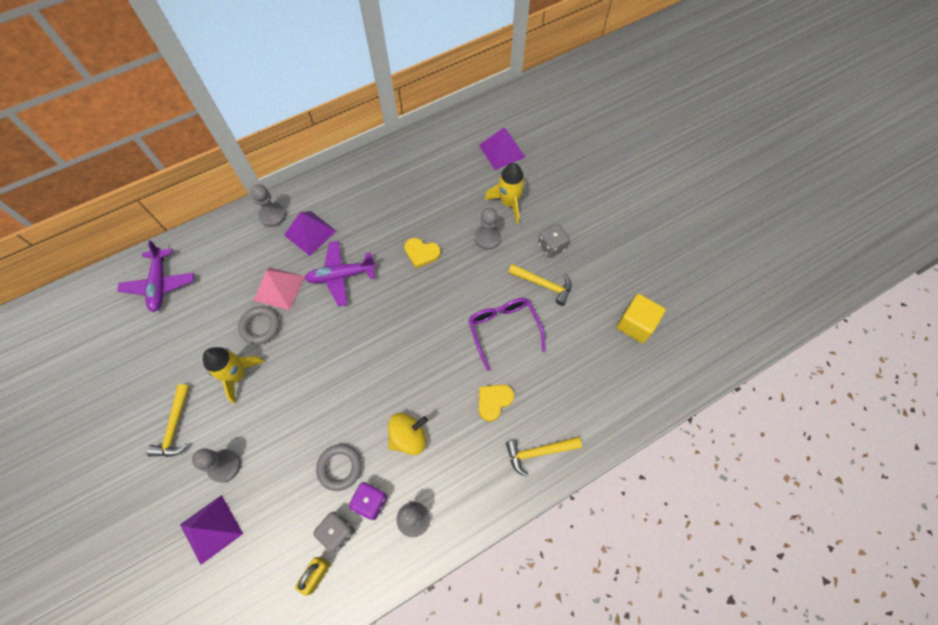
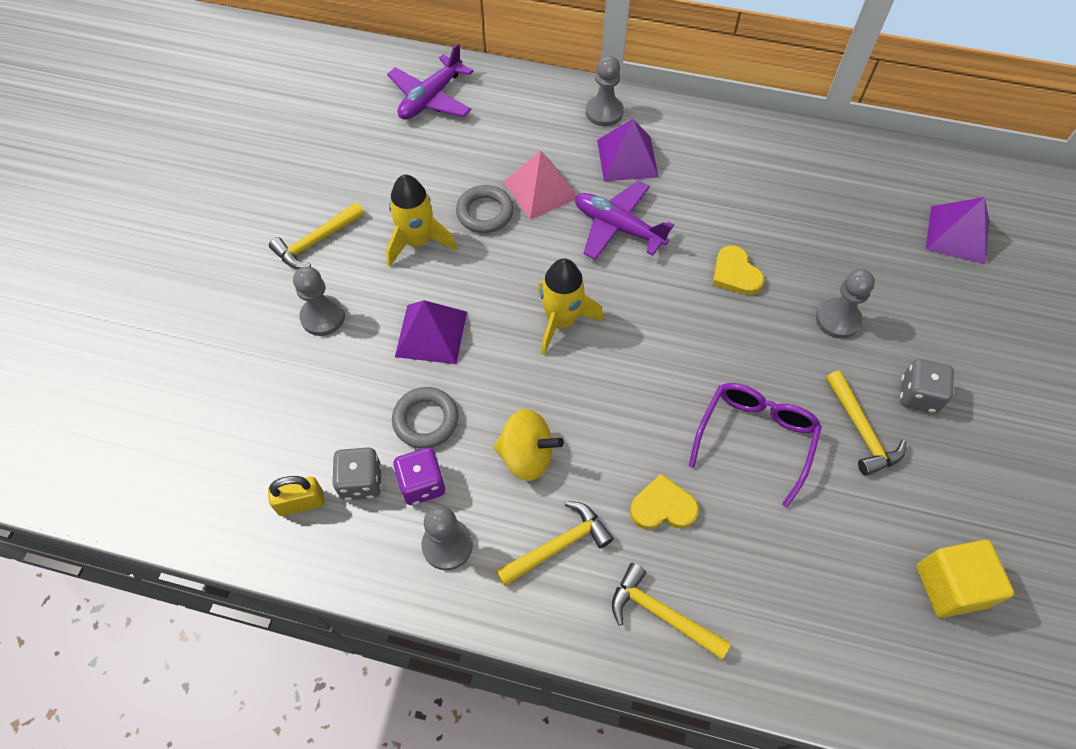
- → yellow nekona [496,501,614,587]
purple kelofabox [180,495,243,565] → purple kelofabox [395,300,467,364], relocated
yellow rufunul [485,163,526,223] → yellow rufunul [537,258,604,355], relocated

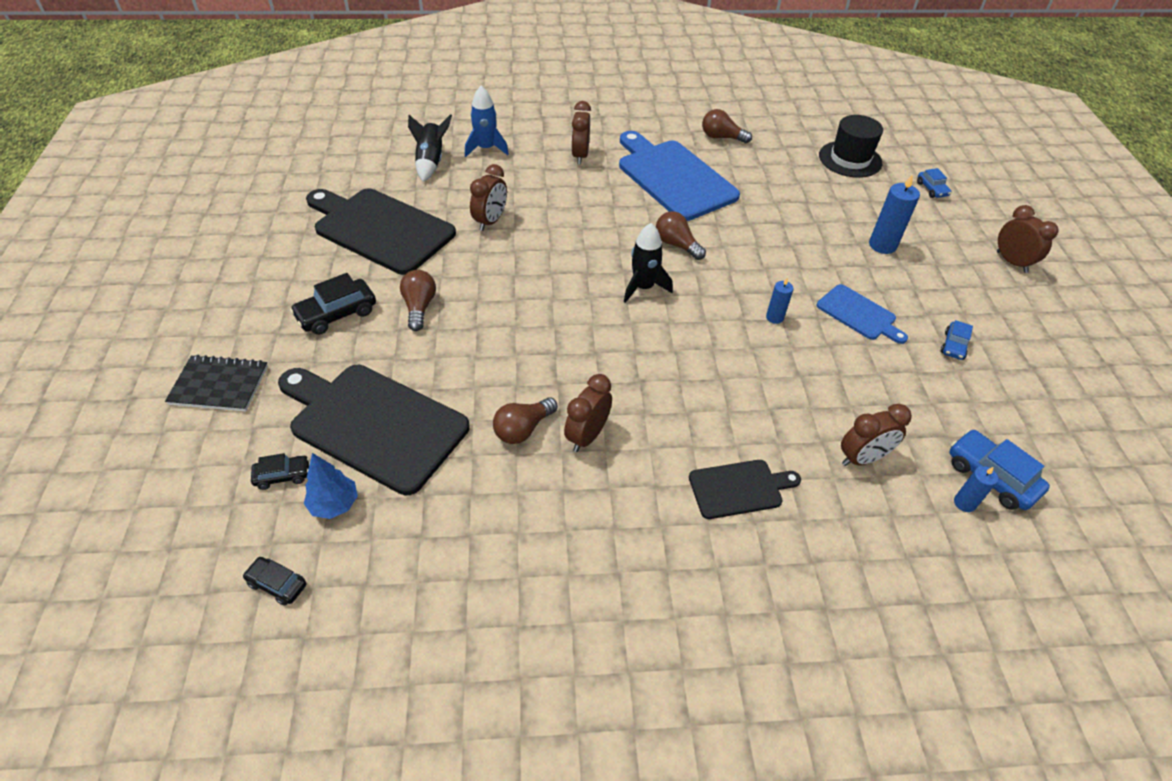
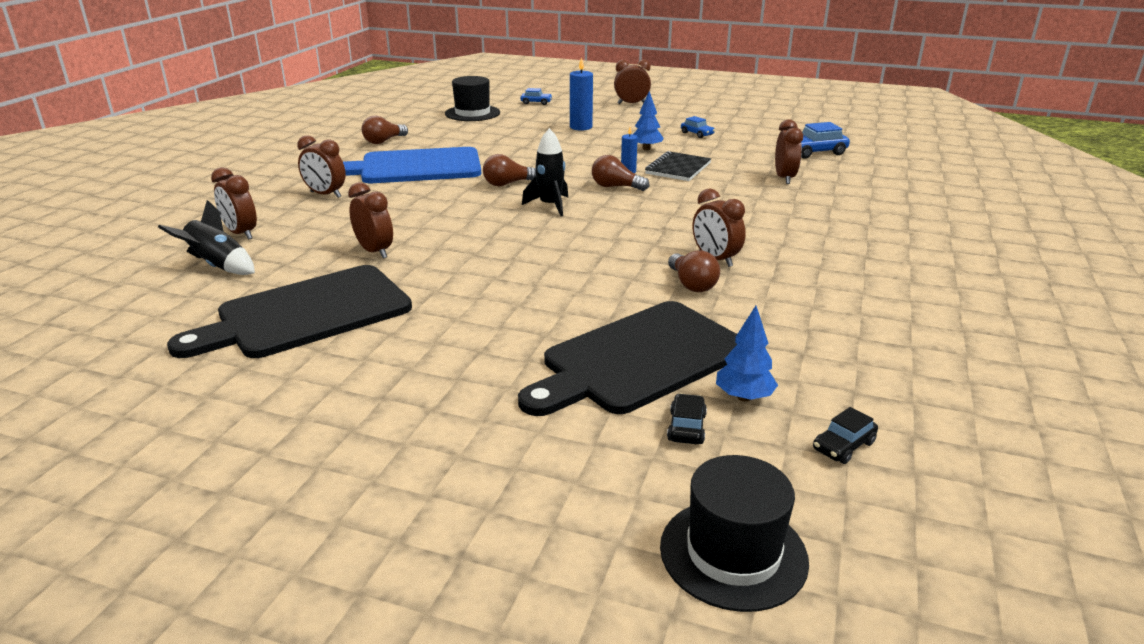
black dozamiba [290,273,376,335] → -
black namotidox [689,460,801,519] → -
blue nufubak [954,466,998,512] → -
- → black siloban [660,455,809,612]
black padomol [165,355,268,411] → black padomol [645,151,711,181], relocated
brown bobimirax [400,270,436,331] → brown bobimirax [592,155,649,191], relocated
blue rufunul [465,86,509,157] → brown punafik [211,167,257,240]
blue namotidox [817,284,908,344] → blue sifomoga [633,91,664,150]

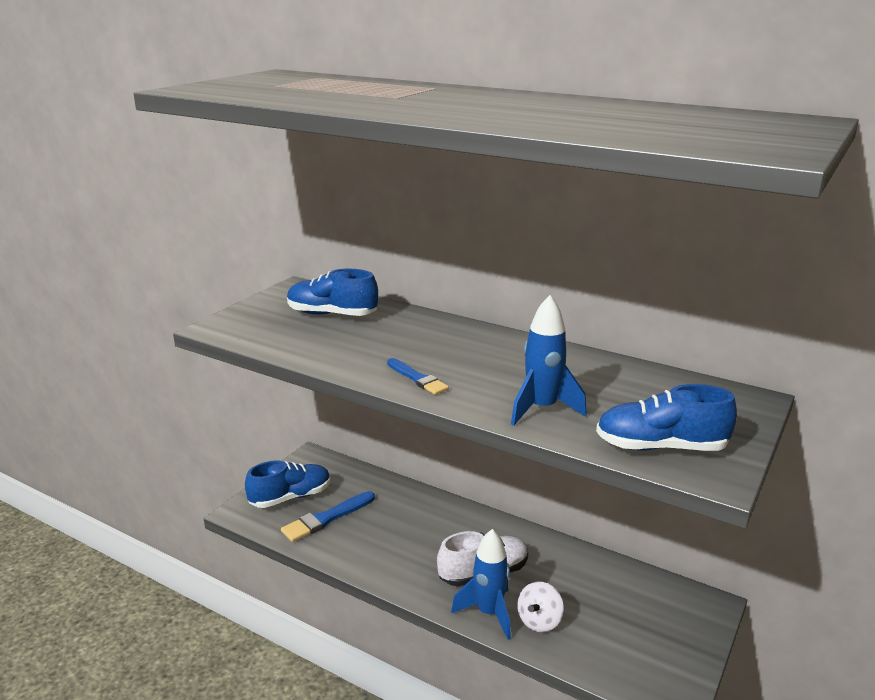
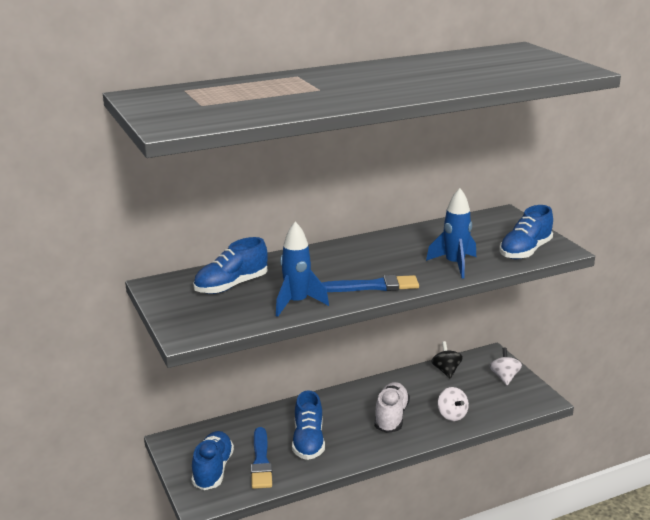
- → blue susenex [292,391,325,460]
- → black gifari [431,341,463,379]
- → white gifari [490,347,522,385]
blue rufunul [451,529,511,640] → blue rufunul [276,222,329,317], relocated
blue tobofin [387,358,449,395] → blue tobofin [322,275,419,292], x1.54

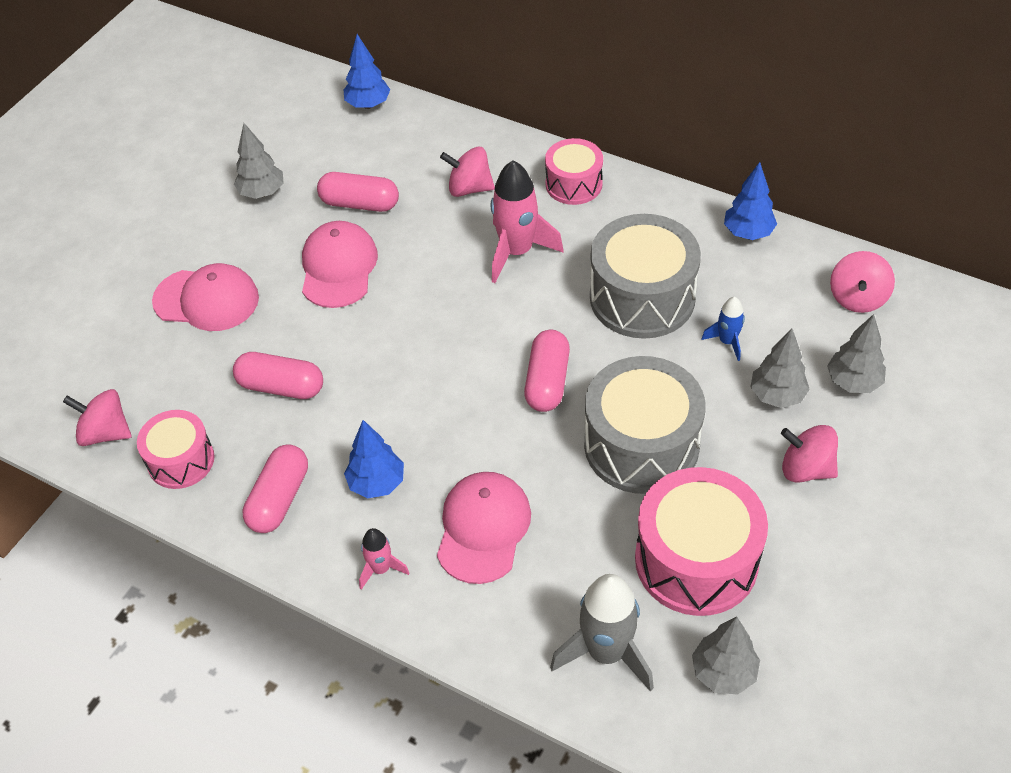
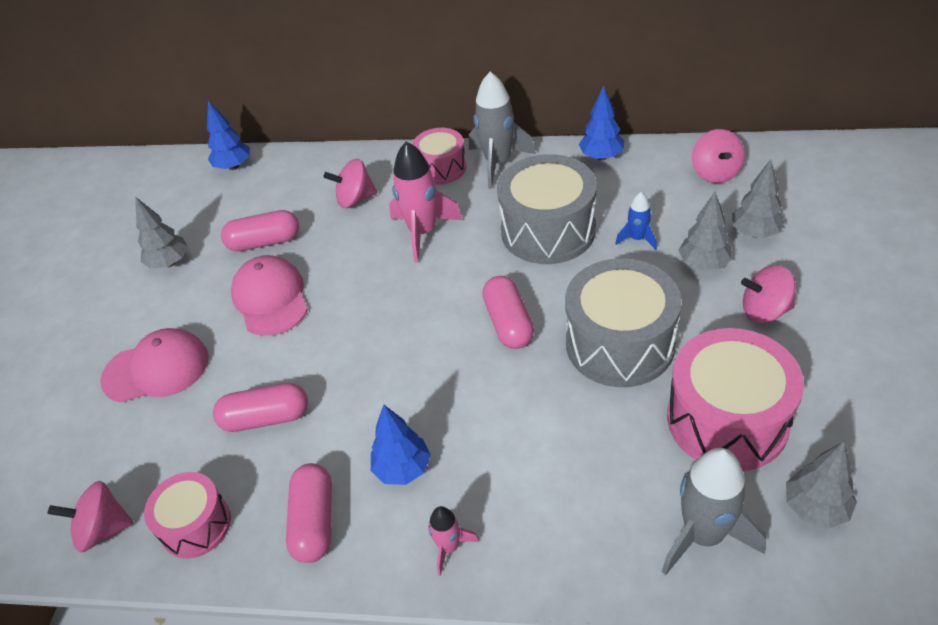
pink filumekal [437,472,531,584] → -
- → grey rufunul [469,72,536,189]

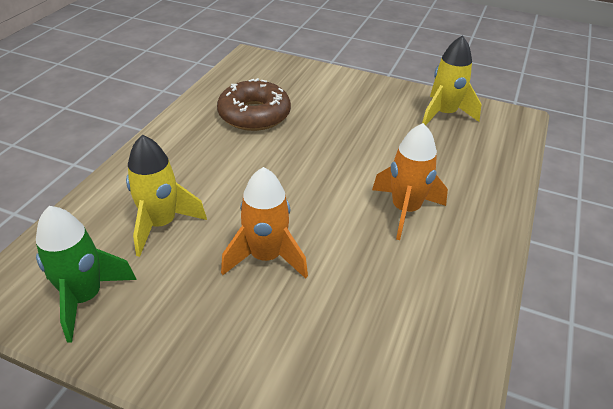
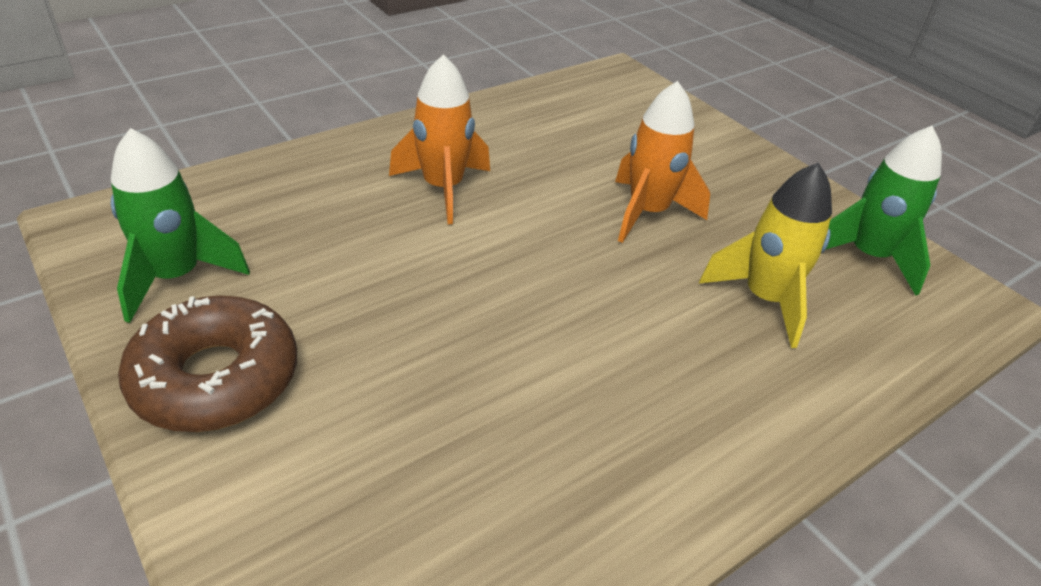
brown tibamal [217,78,291,131] → brown tibamal [118,296,297,432], relocated
yellow rufunul [422,35,481,125] → green rufunul [111,128,250,323]

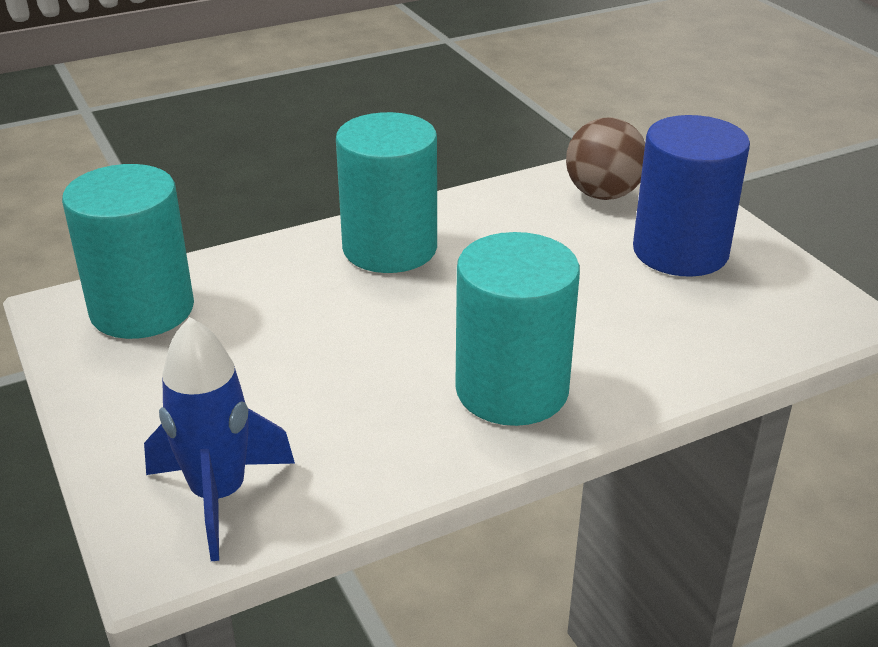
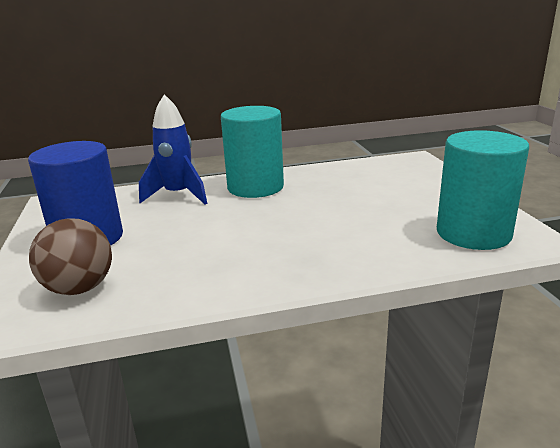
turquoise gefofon [336,112,437,273] → -
blue rufunul [144,317,295,561] → blue rufunul [139,94,207,204], relocated

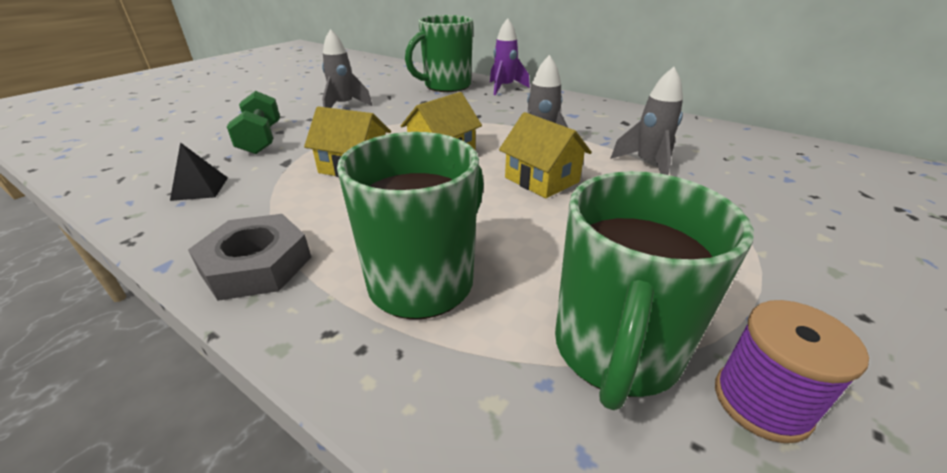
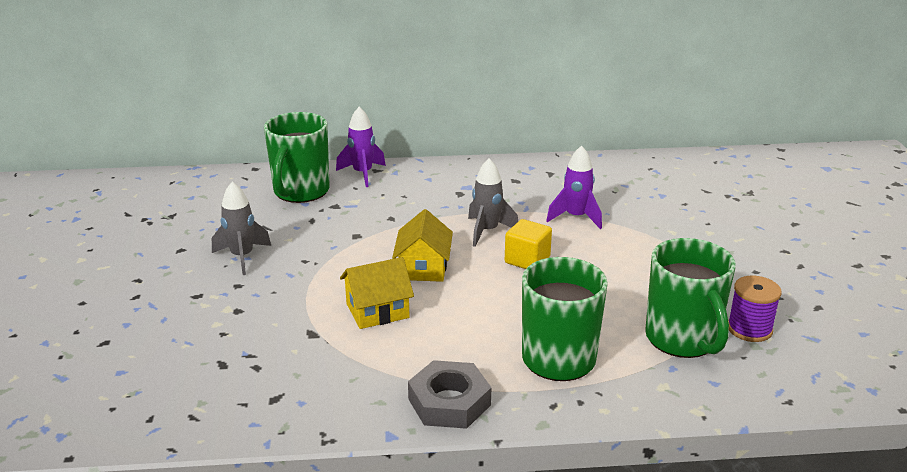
black kelofabox [170,142,228,201] → -
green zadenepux [227,91,280,154] → -
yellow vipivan [499,112,592,198] → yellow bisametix [505,219,552,269]
grey rufunul [610,67,683,175] → purple rufunul [546,146,602,229]

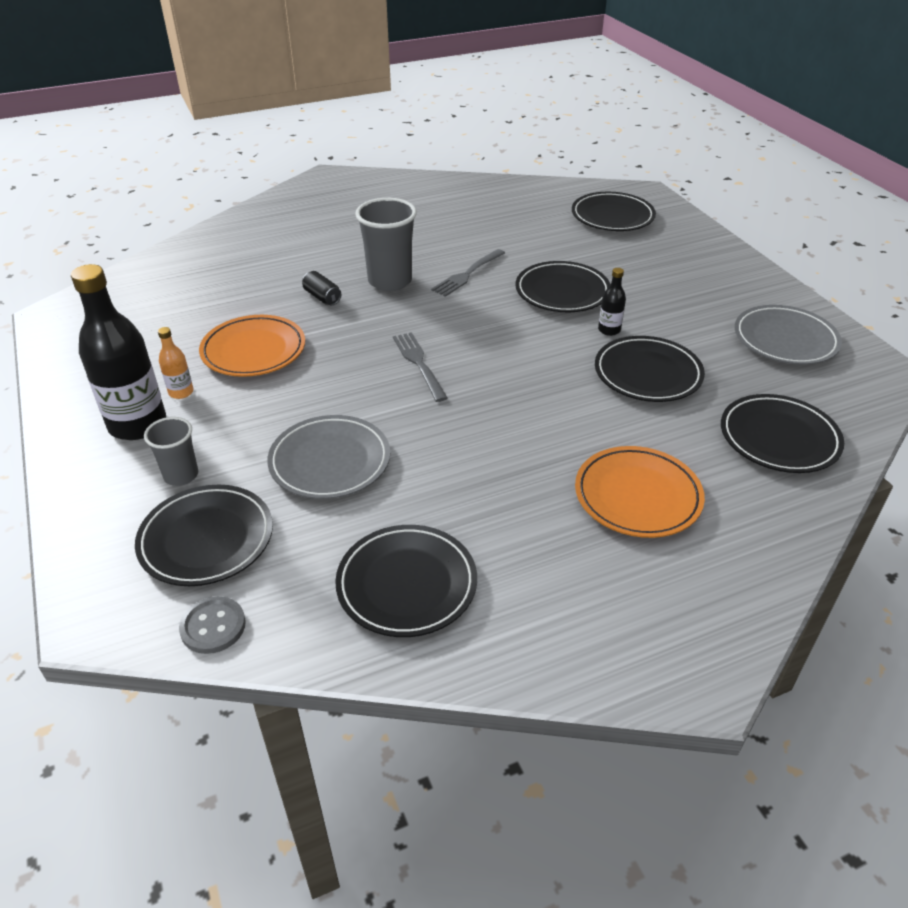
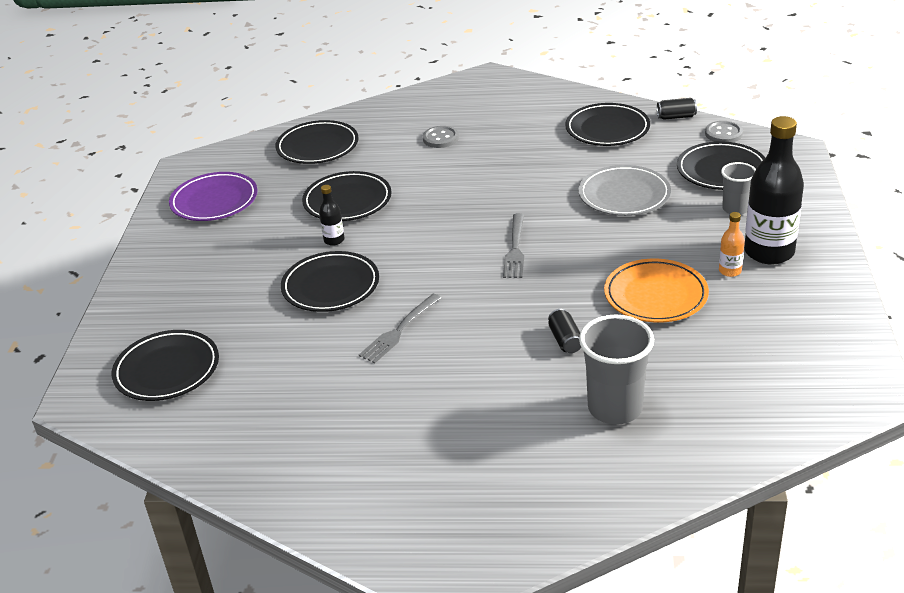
- → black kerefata [657,98,697,120]
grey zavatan [355,198,417,291] → grey zavatan [579,315,654,425], relocated
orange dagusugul [575,446,705,538] → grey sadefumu [423,126,459,148]
grey dagusugul [734,305,842,365] → purple dagusugul [169,172,258,221]
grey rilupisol [431,249,505,297] → grey rilupisol [359,294,441,363], 150 degrees clockwise

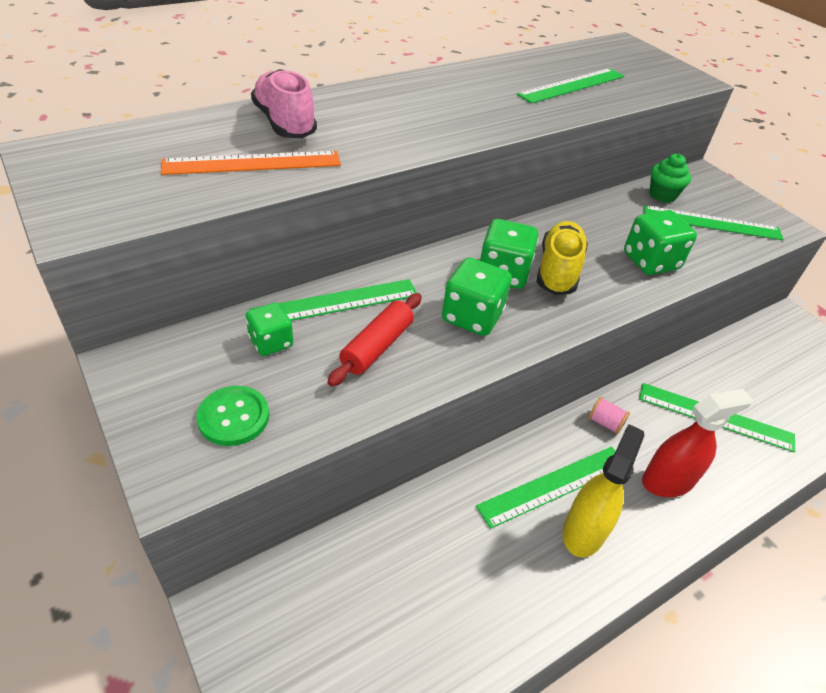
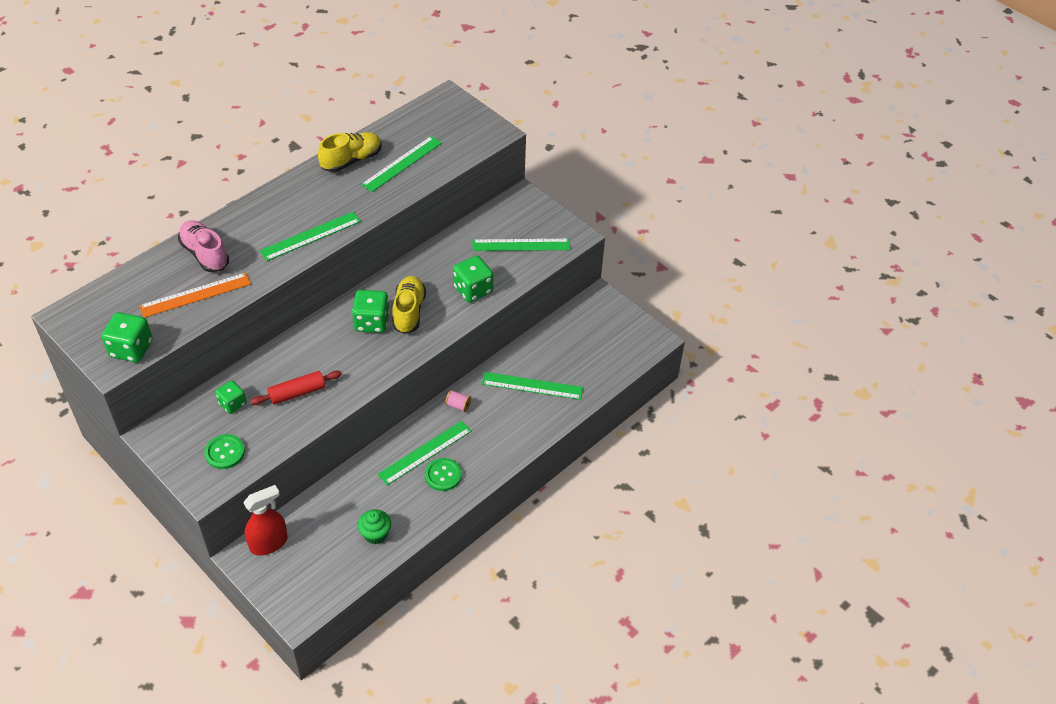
- → yellow susenex [318,132,382,172]
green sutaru [249,279,417,321] → green sutaru [259,212,361,261], relocated
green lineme [442,258,512,336] → green lineme [102,312,153,362], relocated
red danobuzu [642,389,753,497] → red danobuzu [243,485,288,555], relocated
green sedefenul [649,153,691,203] → green sedefenul [358,509,391,544], relocated
yellow danobuzu [563,424,645,557] → green sadefumu [425,458,462,491]
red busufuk [327,293,422,387] → red busufuk [250,370,342,405], 45 degrees clockwise

